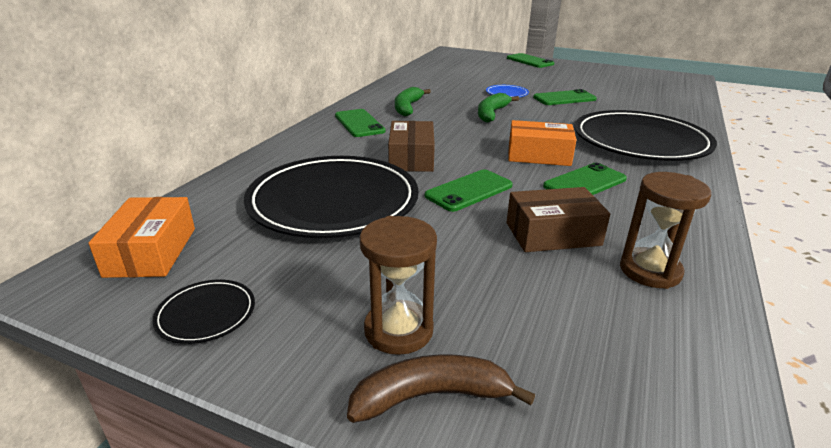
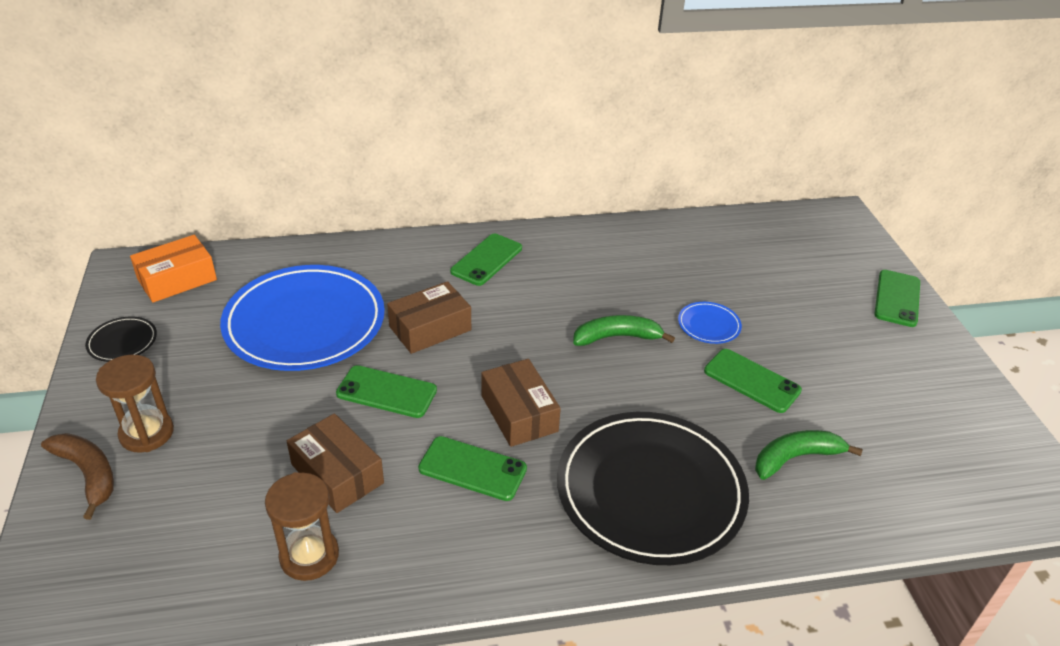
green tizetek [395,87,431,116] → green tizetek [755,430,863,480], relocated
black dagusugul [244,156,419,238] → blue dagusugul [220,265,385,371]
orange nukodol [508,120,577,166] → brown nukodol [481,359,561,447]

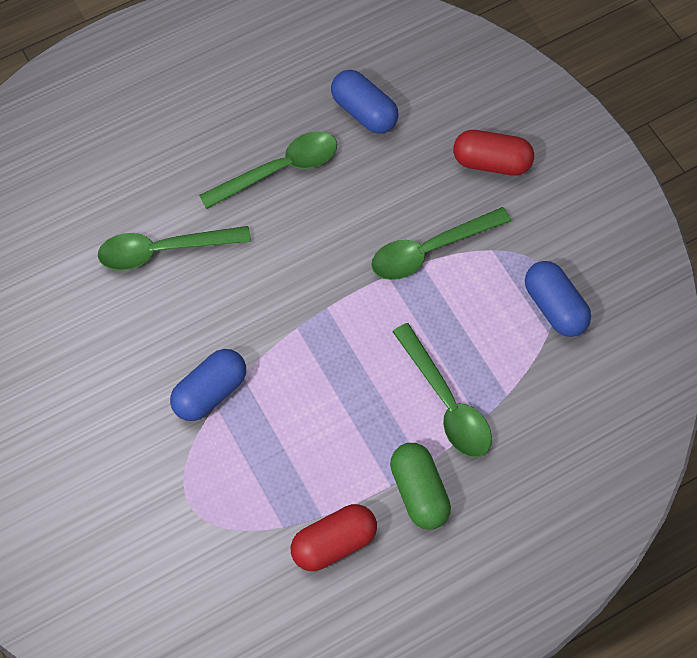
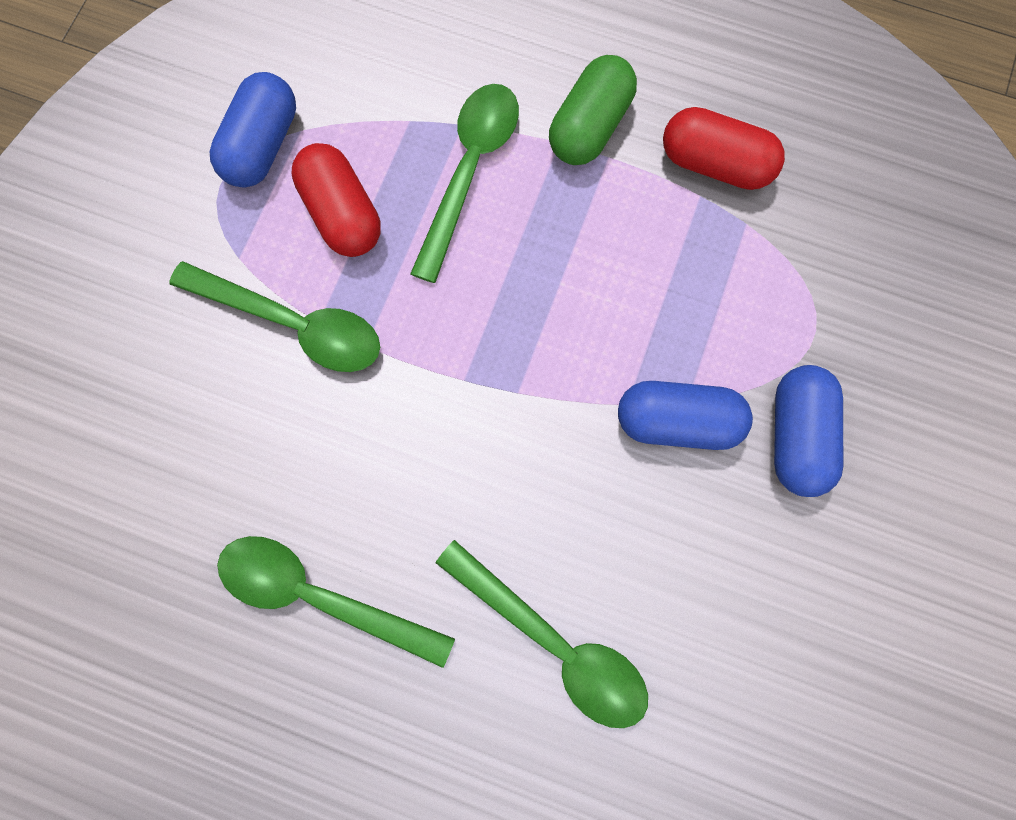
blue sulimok [331,70,398,134] → blue sulimok [774,365,843,497], relocated
red sulimok [453,130,534,176] → red sulimok [292,143,381,257], relocated

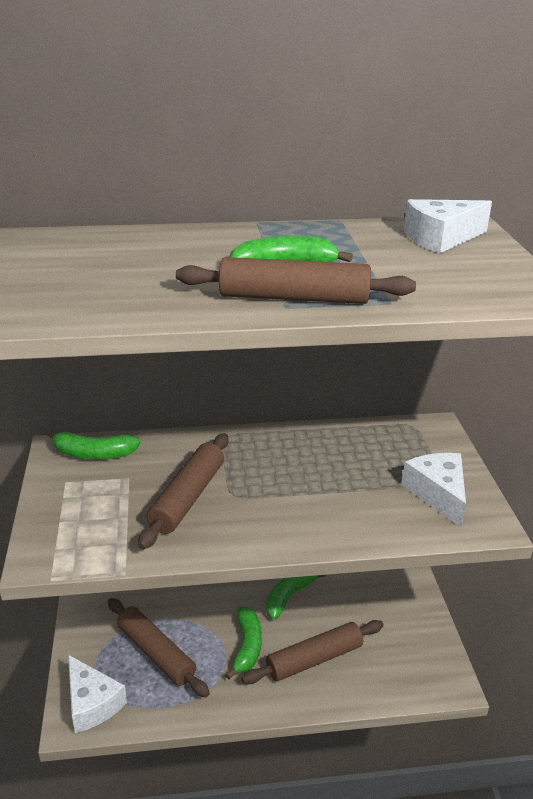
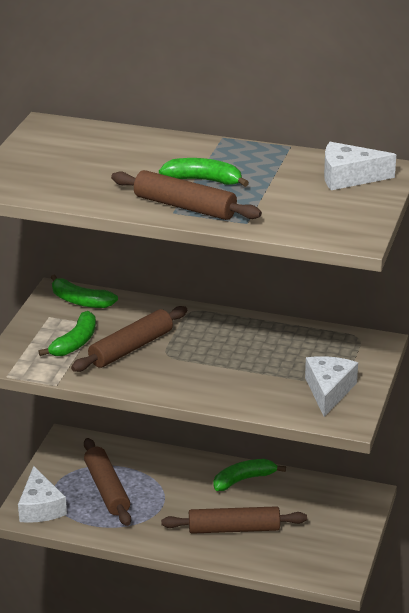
green tizetek [225,606,262,679] → green tizetek [38,311,96,356], relocated

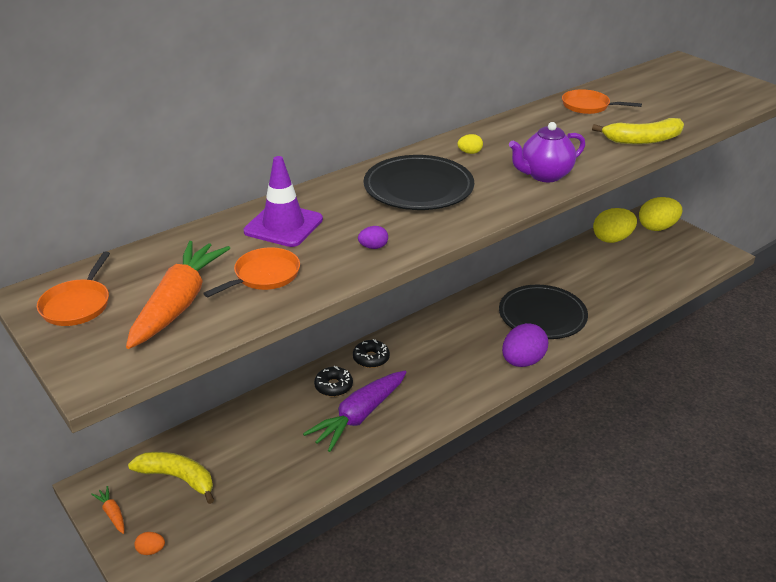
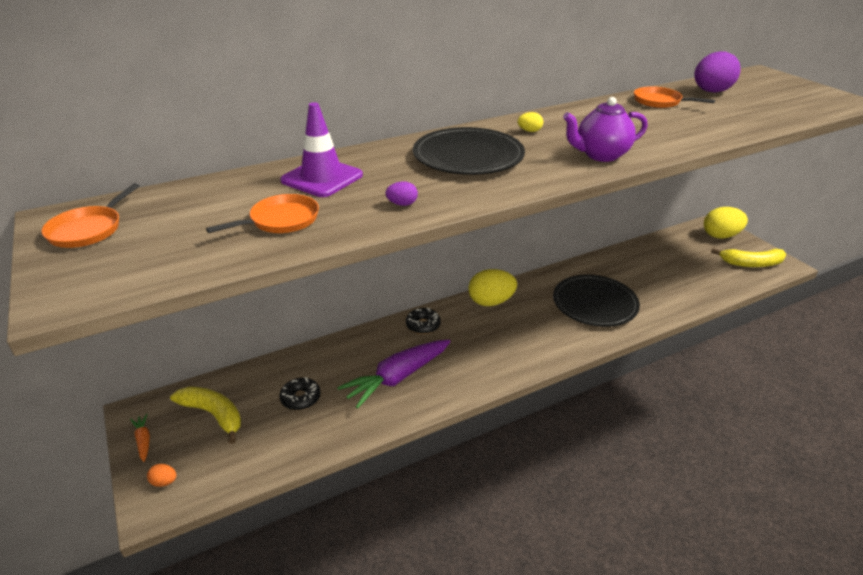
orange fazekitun [126,241,230,349] → -
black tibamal [314,366,353,397] → black tibamal [280,377,320,410], relocated
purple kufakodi [502,323,548,367] → purple kufakodi [694,51,741,93], relocated
yellow tizetek [592,118,684,144] → yellow tizetek [711,248,786,267], relocated
yellow kufakodi [593,208,637,243] → yellow kufakodi [468,269,517,306], relocated

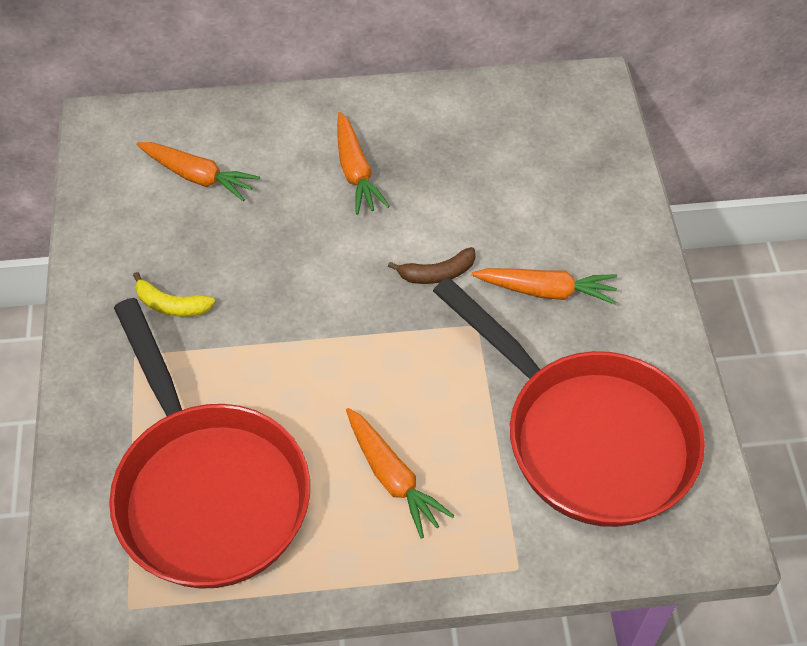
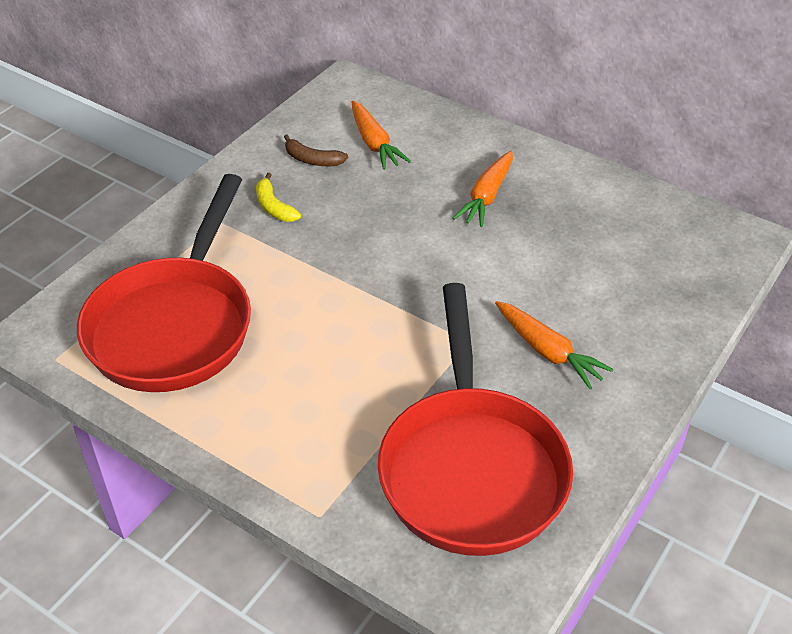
orange fazekitun [346,408,454,539] → -
brown tizetek [388,247,476,284] → brown tizetek [284,134,348,166], relocated

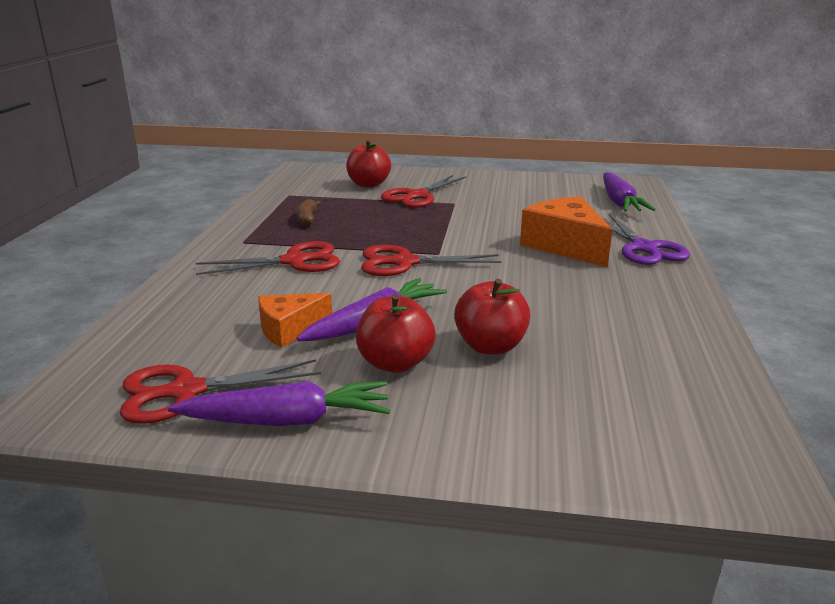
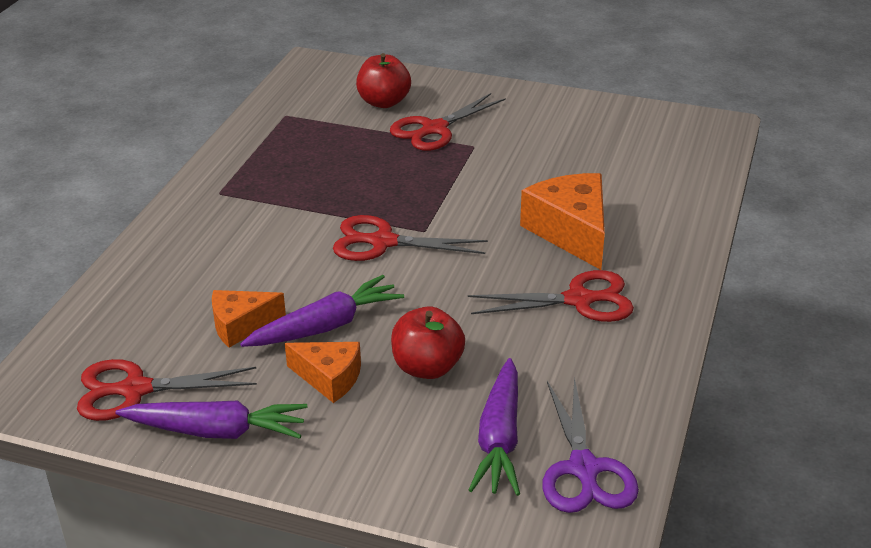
brown tizetek [296,199,321,226] → -
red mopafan [196,241,340,275] → red mopafan [468,270,634,322], relocated
purple fazekitun [603,172,656,211] → purple fazekitun [469,358,520,496], relocated
purple mopafan [608,214,690,265] → purple mopafan [542,377,639,513], relocated
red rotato [356,294,436,373] → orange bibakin [285,342,361,403]

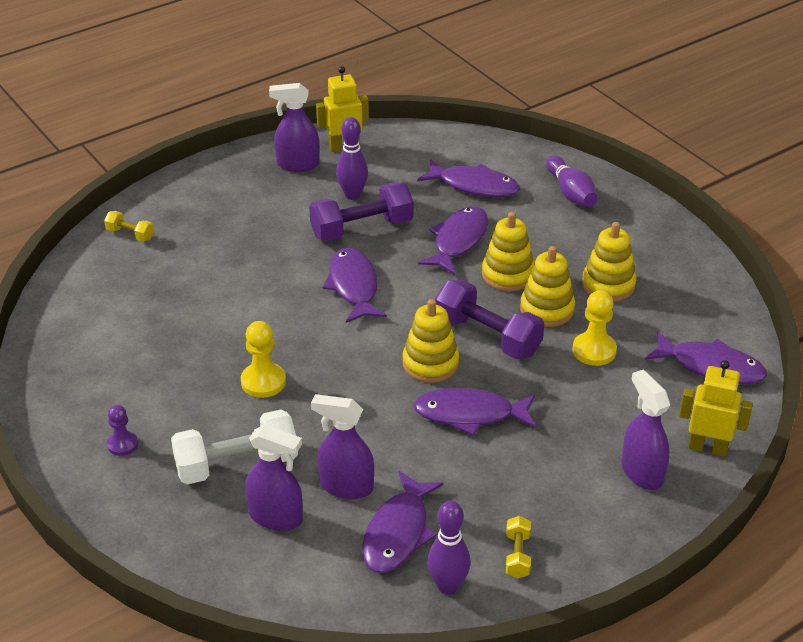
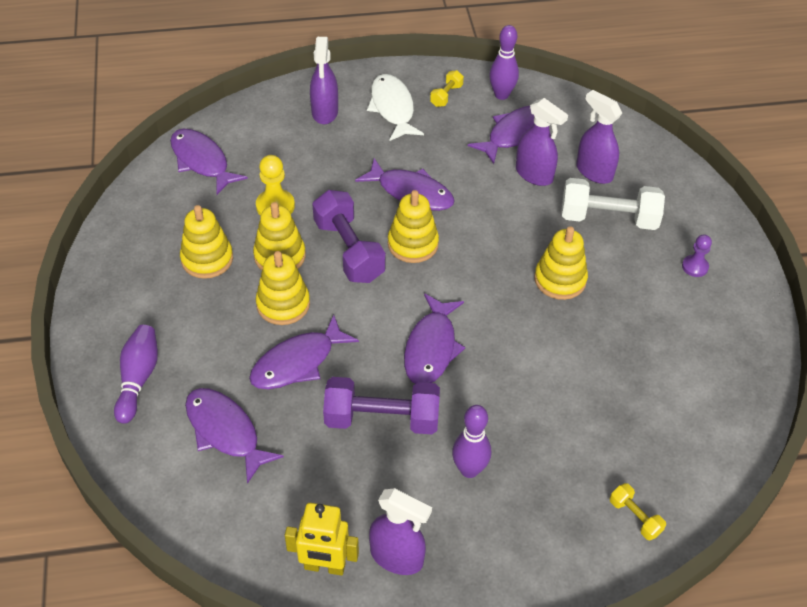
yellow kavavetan [679,360,753,457] → -
- → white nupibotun [367,74,424,141]
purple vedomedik [336,117,368,200] → purple vedomedik [452,405,491,478], relocated
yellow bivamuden [241,321,286,398] → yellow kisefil [534,226,588,300]

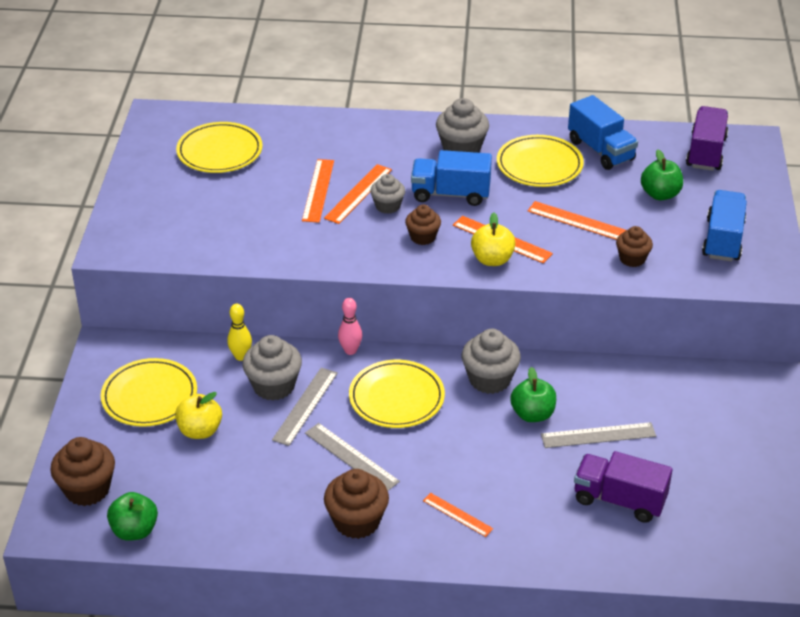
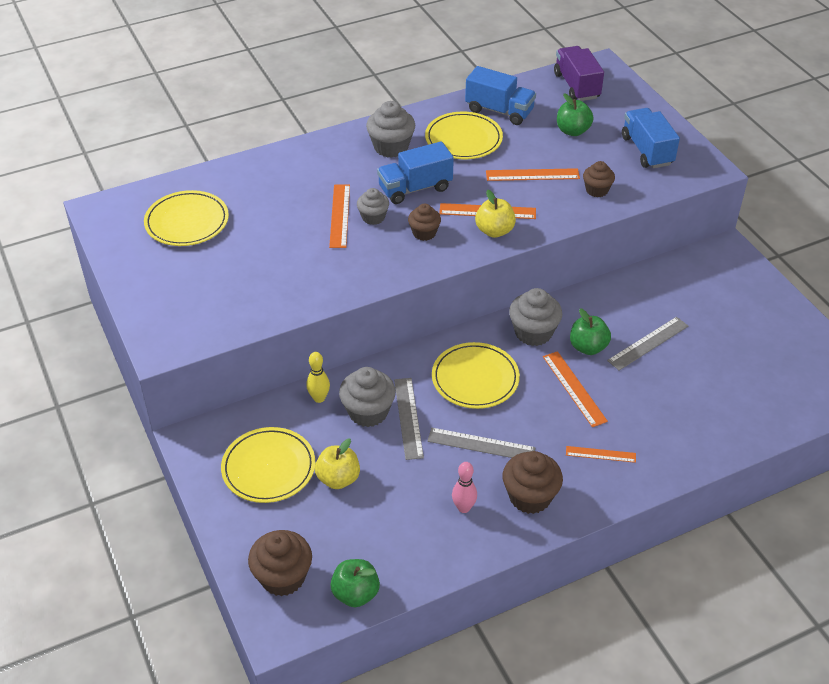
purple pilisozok [574,451,673,523] → -
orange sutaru [302,159,334,223] → orange sutaru [543,351,608,427], relocated
pink vedomedik [338,298,362,355] → pink vedomedik [452,462,477,513], relocated

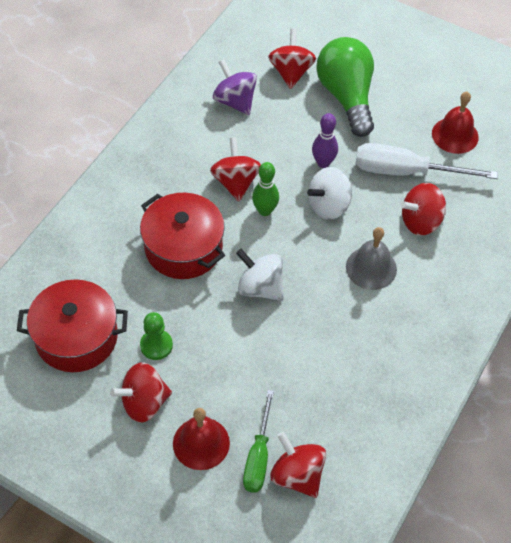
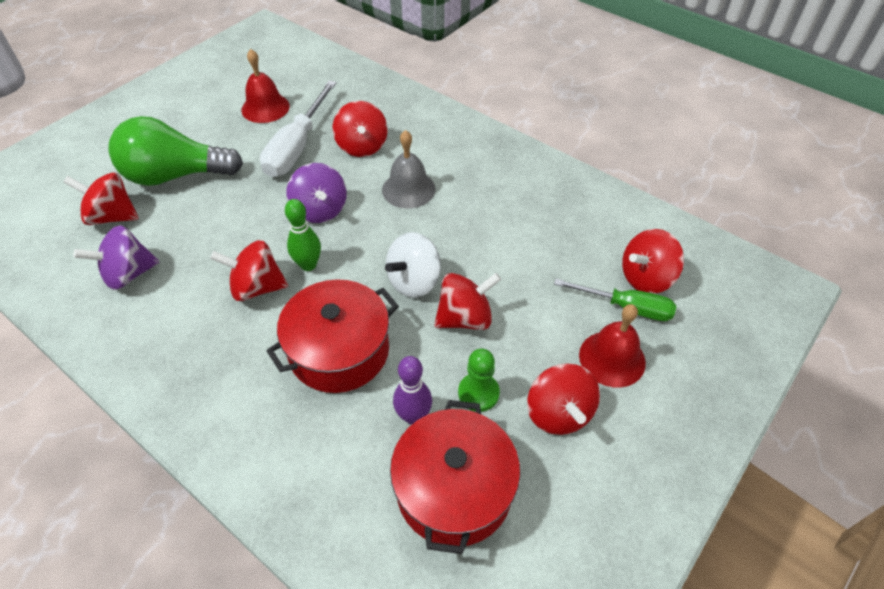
- → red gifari [434,273,501,330]
purple vedomedik [312,113,338,168] → purple vedomedik [393,356,432,425], relocated
white gifari [307,167,352,220] → purple gifari [286,163,347,223]

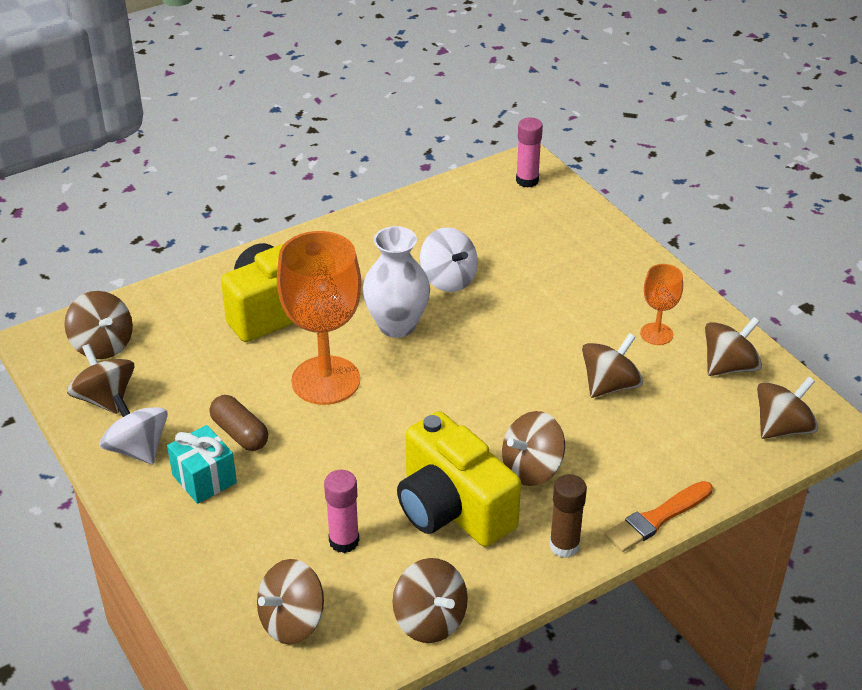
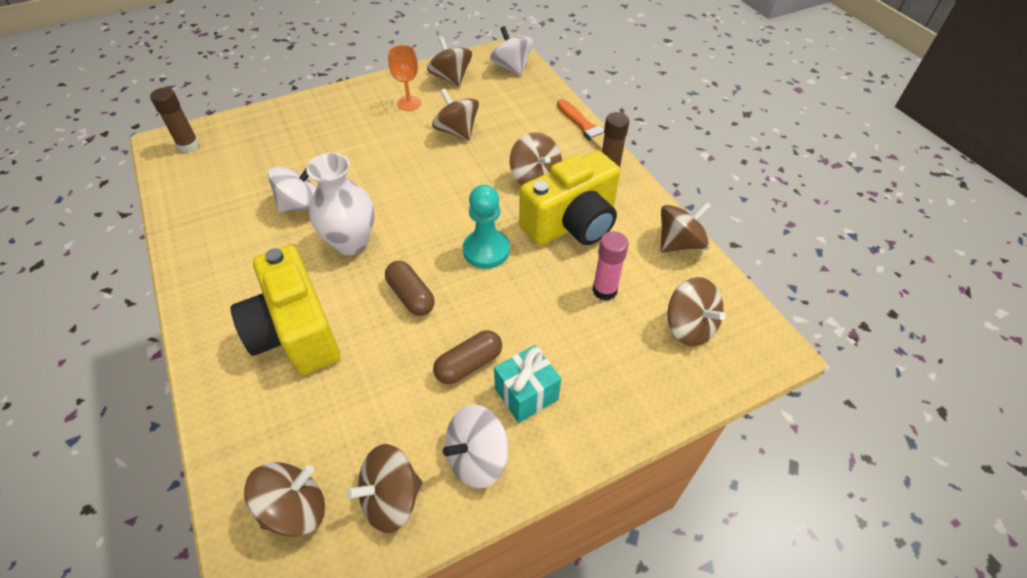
- → turquoise bivamuden [463,185,510,269]
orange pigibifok [277,231,361,405] → brown sulimok [385,261,435,316]
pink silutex [516,118,543,187] → brown silutex [150,87,199,152]
brown gifari [757,376,818,439] → white gifari [490,26,534,75]

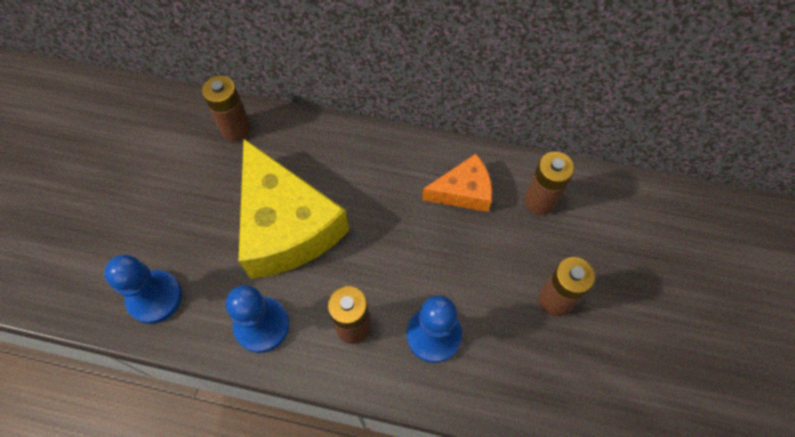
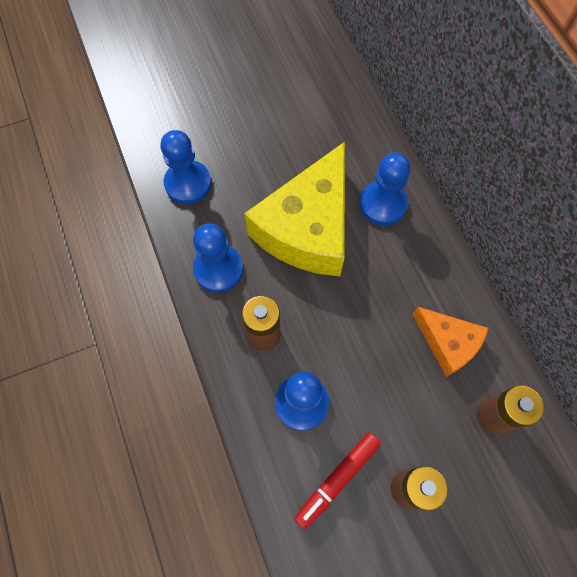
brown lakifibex [202,76,251,141] → -
- → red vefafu [294,432,381,530]
- → blue bivamuden [359,153,411,225]

